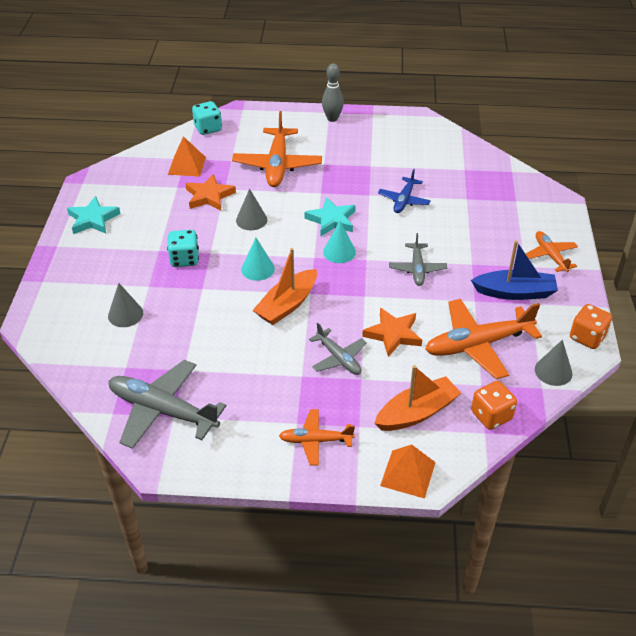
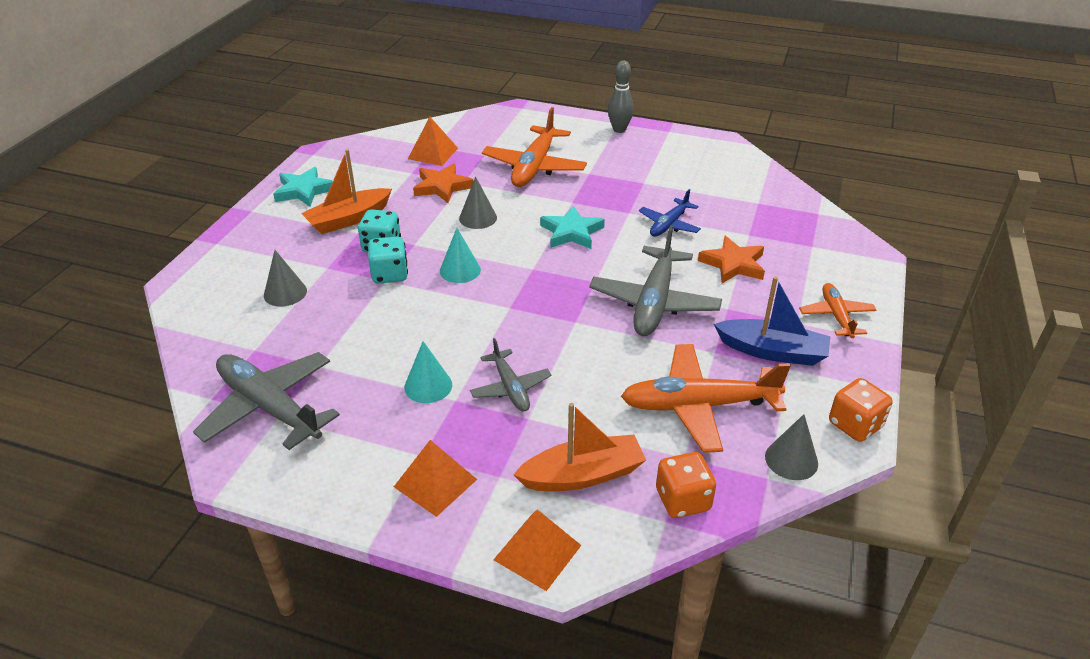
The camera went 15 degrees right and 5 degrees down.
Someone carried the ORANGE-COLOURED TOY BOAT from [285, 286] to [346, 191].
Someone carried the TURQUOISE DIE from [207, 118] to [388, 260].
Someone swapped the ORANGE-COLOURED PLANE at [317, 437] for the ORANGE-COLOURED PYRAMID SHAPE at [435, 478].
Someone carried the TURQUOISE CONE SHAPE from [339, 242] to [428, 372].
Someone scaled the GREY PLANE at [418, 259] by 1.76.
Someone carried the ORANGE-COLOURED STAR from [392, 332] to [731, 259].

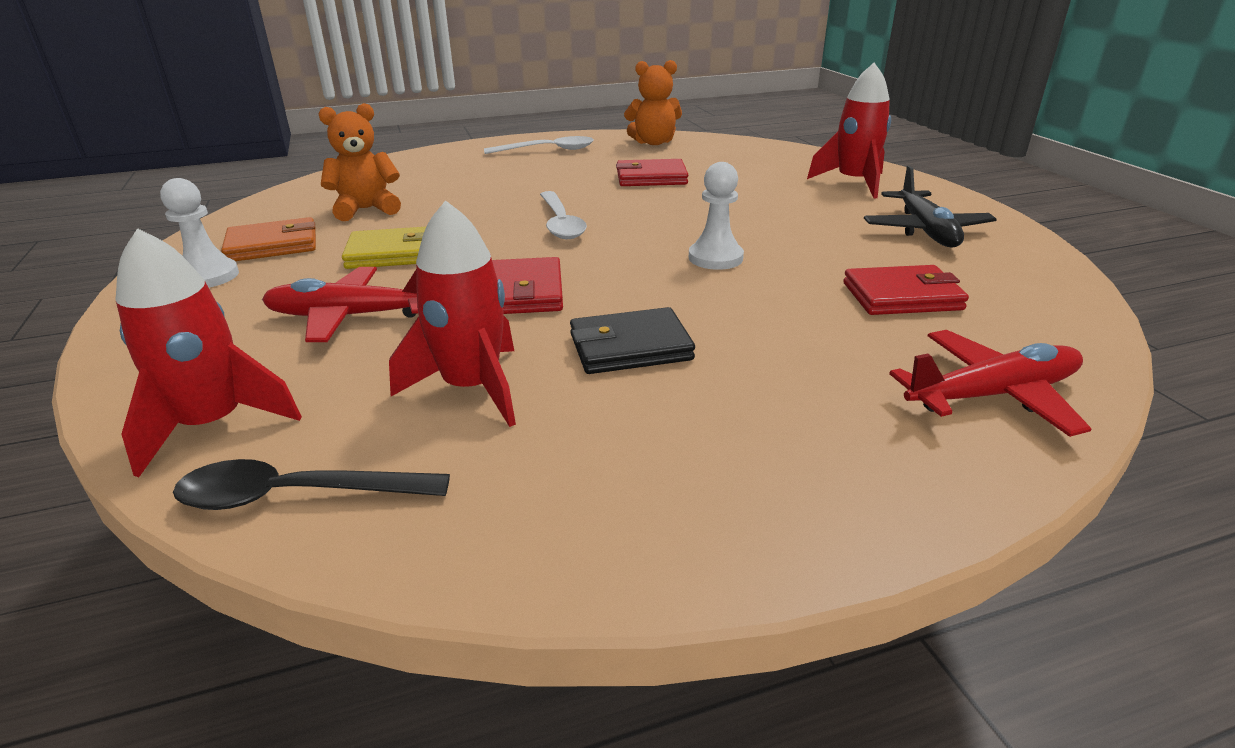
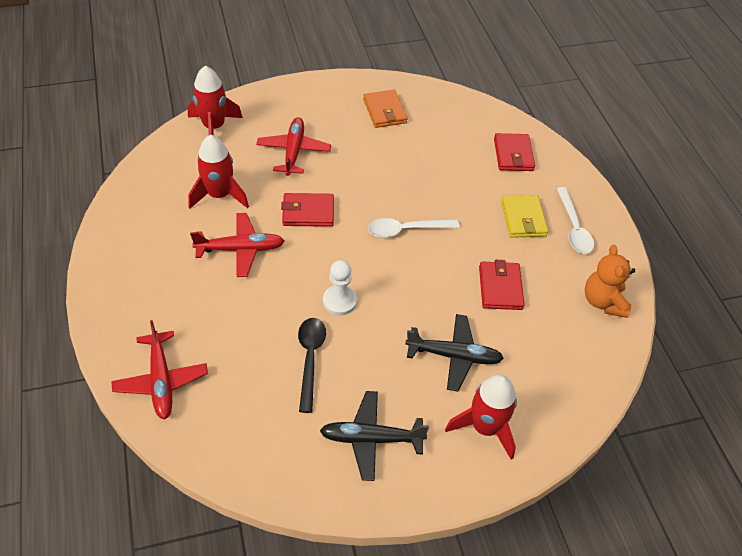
The camera went 90 degrees right and 20 degrees up.
Someone swapped the BLACK WALLET at [632, 340] for the RED PLANE at [237, 245].
Someone carried the BLACK SPOON from [311, 484] to [312, 365].
Someone put down the BLACK PLANE at [454, 353].
Someone carried the RED WALLET from [906, 290] to [514, 152].
Someone carried the GOLDEN WALLET from [384, 248] to [524, 216].
Someone took away the SNOW-WHITE CHESS PAWN at [199, 232].
Someone took away the ORANGE-COLOURED TEDDY at [360, 162].

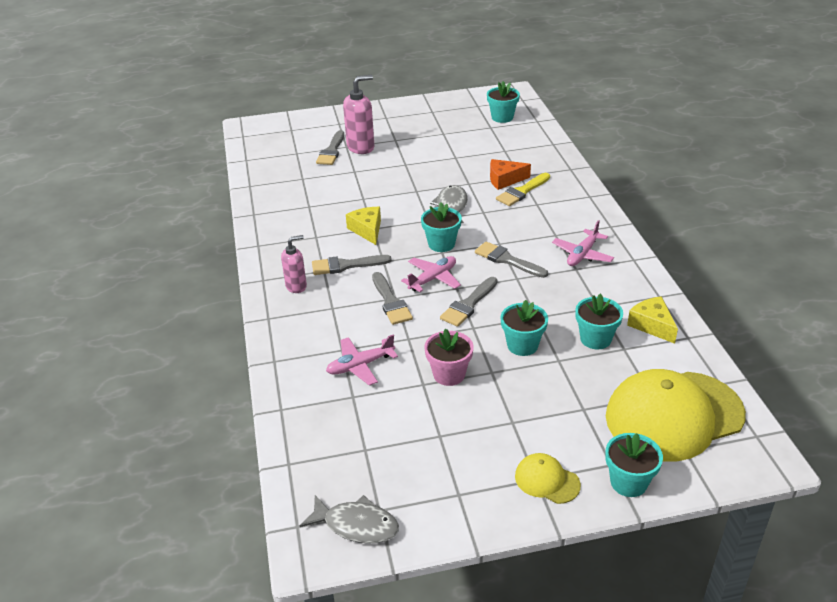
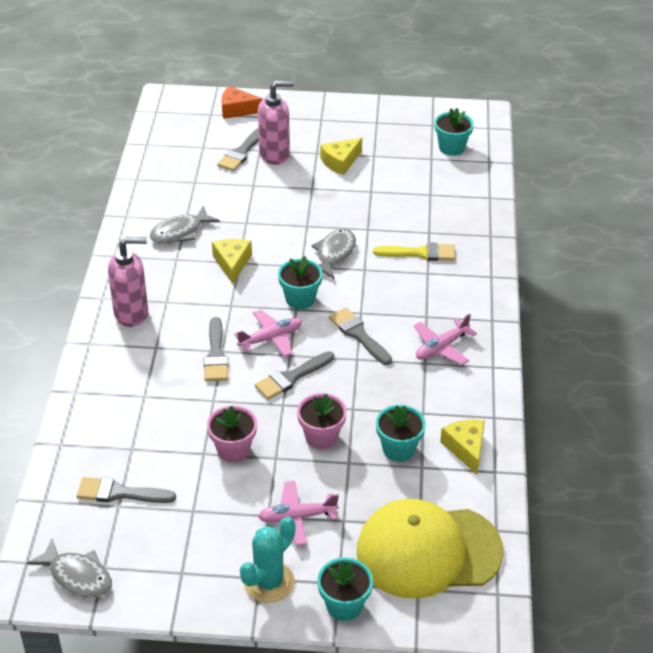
The camera went 15 degrees right and 5 degrees up.
Someone carried the GREY PAINTBRUSH from [352, 265] to [126, 490].
Someone scaled the PINK PUMP BOTTLE at [294, 264] by 1.58.
Someone put down the GREY TOY FISH at [185, 225].
Someone carried the ORANGE-COLOURED PIECE OF CHEESE from [510, 174] to [242, 102].
Someone swapped the GOLDEN CAP at [548, 478] for the TURQUOISE CACTUS at [268, 560].
Someone carried the PINK PLANE from [362, 360] to [298, 513].
Someone repainted the TURQUOISE POTTED PLANT at [524, 328], which became the PINK POTTED PLANT at [322, 421].
Someone put down the GOLDEN PIECE OF CHEESE at [341, 156].
Someone rotated the GOLDEN PAINTBRUSH at [523, 189] by 150 degrees counterclockwise.

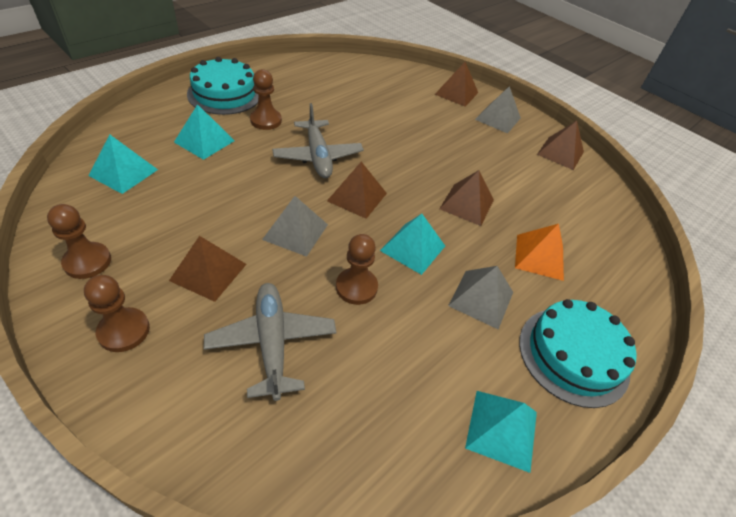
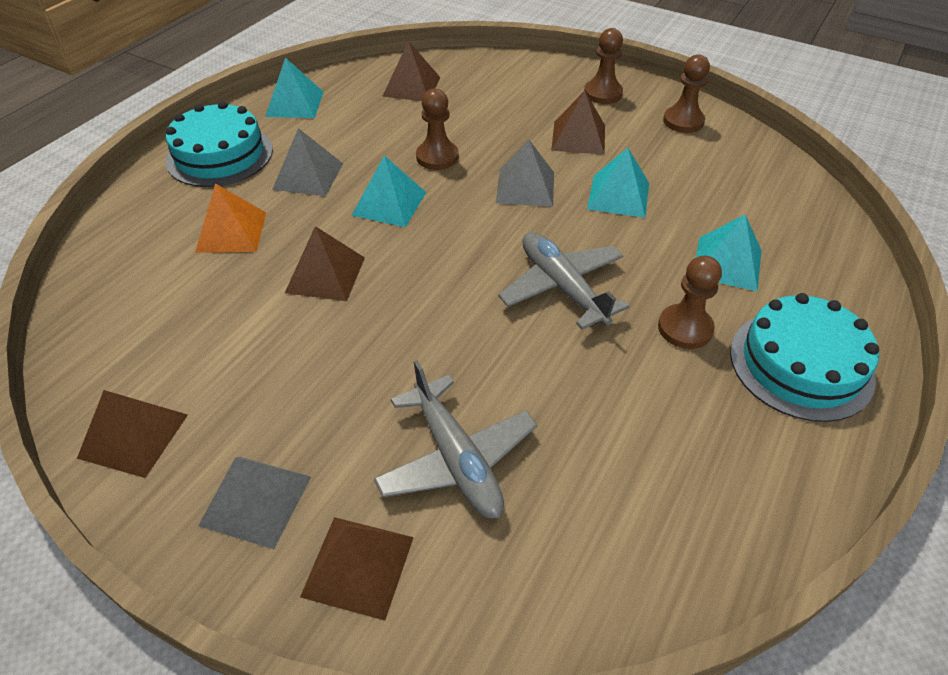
The camera went 170 degrees right and 0 degrees up.
Someone carried the GREY PLANE from [270, 342] to [455, 439].
Someone carried the DARK BROWN PYRAMID SHAPE from [357, 190] to [411, 71].
Someone carried the TURQUOISE PYRAMID SHAPE from [123, 164] to [618, 183].

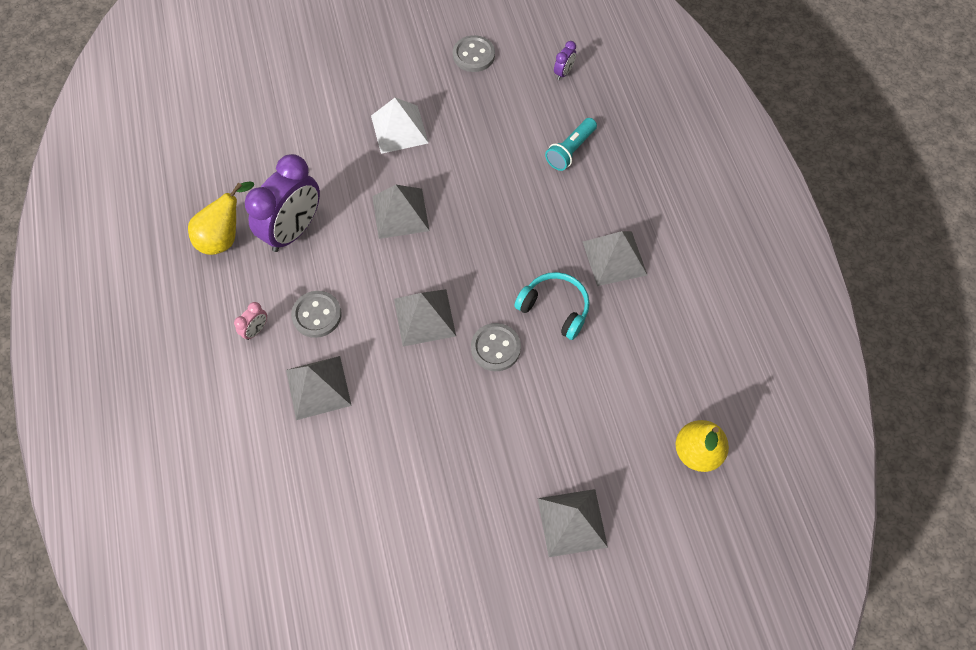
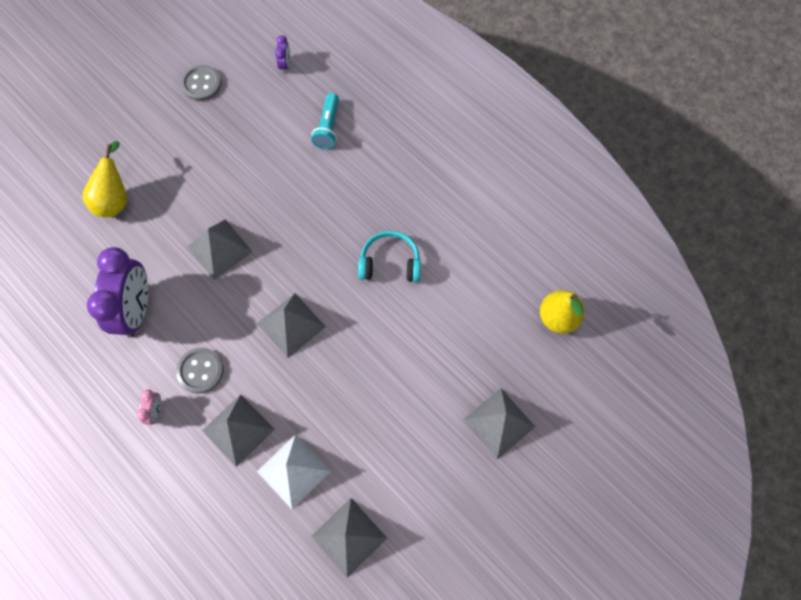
The camera went 30 degrees left and 5 degrees up.
Someone carried the GOLDEN PEAR FRUIT from [221, 218] to [104, 179].
Someone carried the SNOW-WHITE PYRAMID SHAPE from [399, 126] to [294, 472].
Someone carried the GREY PYRAMID SHAPE from [615, 258] to [349, 538].
Someone took away the GREY SEWING BUTTON at [496, 347].

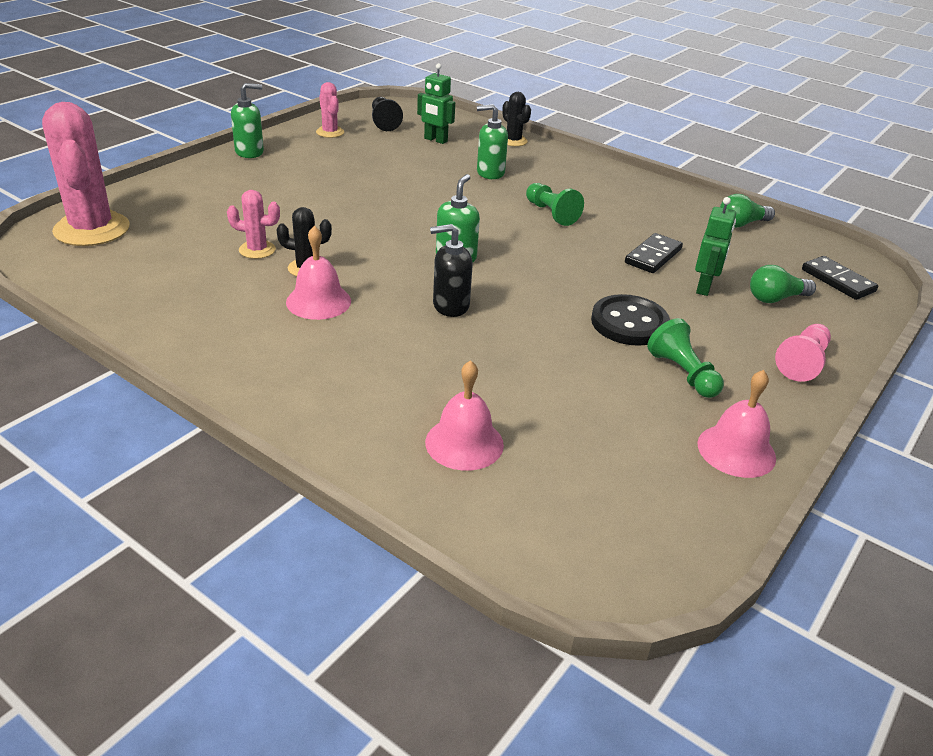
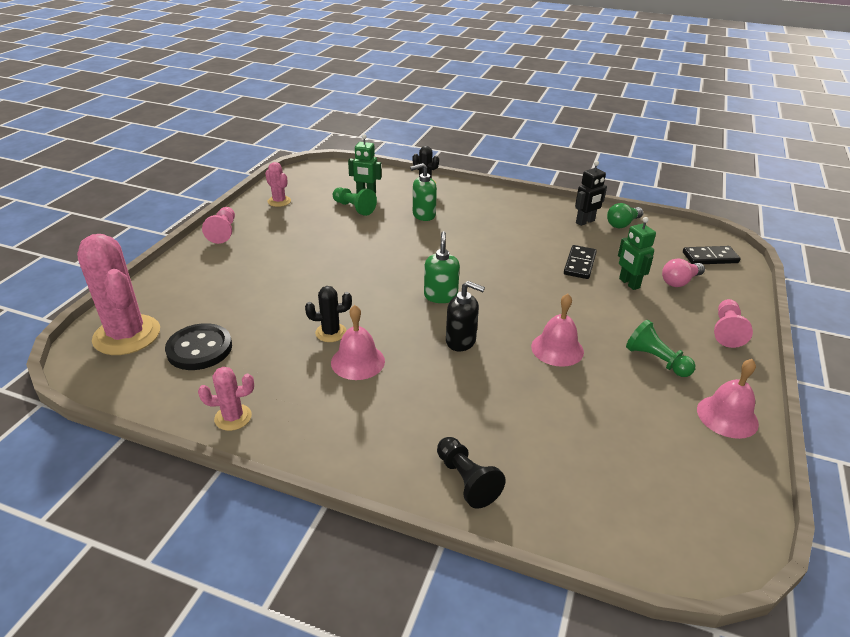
The camera went 15 degrees left and 0 degrees up.
Someone carried the BLACK SEWING BUTTON from [630, 320] to [198, 346].
Someone carried the PINK CACTUS from [253, 224] to [226, 399].
Someone swapped the EMERALD PUMP BOTTLE at [247, 120] for the PINK CHESS PAWN at [218, 225].
Someone carried the EMERALD CHESS PAWN from [555, 204] to [355, 201].
Someone carried the BLACK CHESS PAWN from [387, 114] to [471, 473].
Someone rotated the BLACK PUMP BOTTLE at [451, 270] by 135 degrees counterclockwise.
Someone carried the PINK HAND BELL from [464, 415] to [557, 330].
Someone put down the BLACK ROBOT FIGURE at [591, 193].
Someone rotated the EMERALD ROBOT FIGURE at [715, 246] by 150 degrees clockwise.
Someone repainted the EMERALD LIGHT BULB at [783, 284], which became the PINK LIGHT BULB at [683, 272].
Someone rotated the BLACK DOMINO PIECE at [840, 278] by 45 degrees counterclockwise.

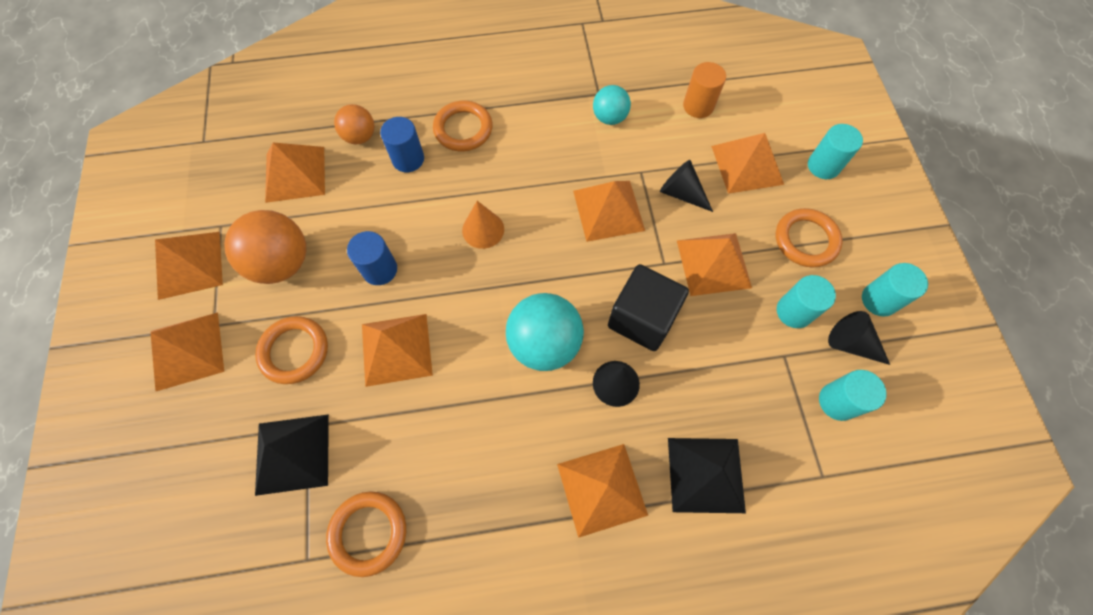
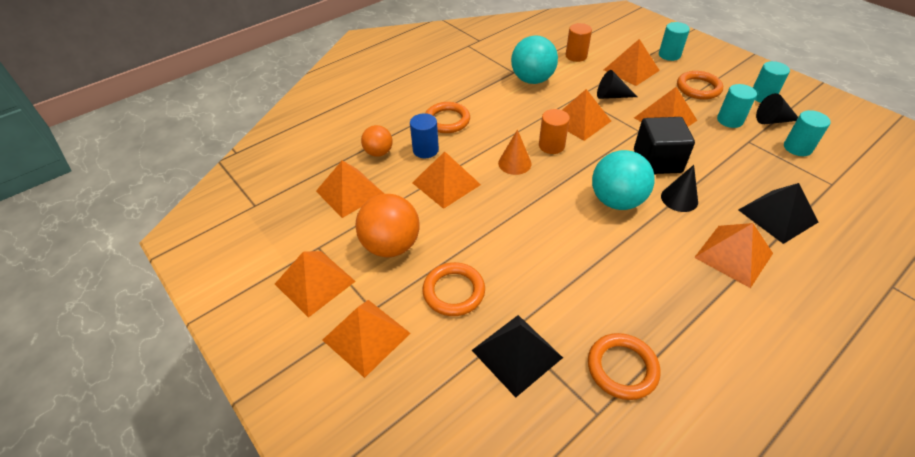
The camera went 30 degrees left and 20 degrees down.
Someone carried the ORANGE-COLOURED PYRAMID SHAPE from [397, 350] to [446, 180].
Someone scaled the TURQUOISE BALL at [612, 105] by 1.70.
Someone put down the ORANGE-COLOURED CYLINDER SHAPE at [554, 131].
Someone took away the ROYAL BLUE CYLINDER SHAPE at [372, 258].

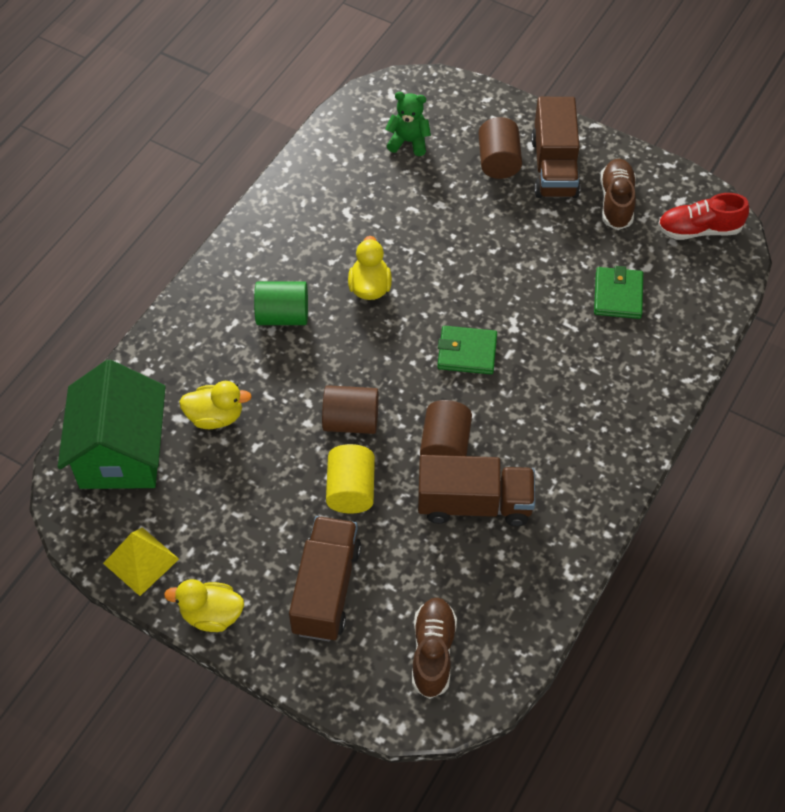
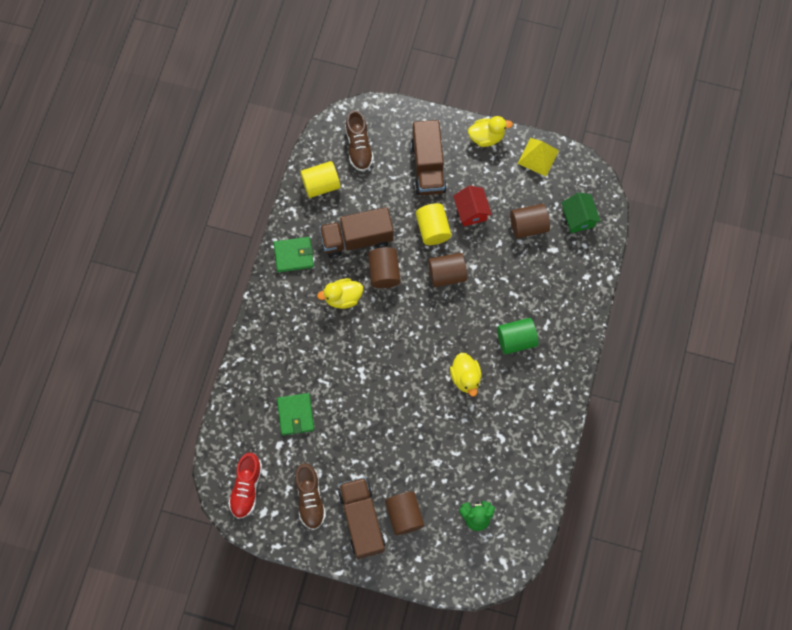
The camera went 165 degrees right and 15 degrees up.
Someone rotated the RED SHOE at [703, 216] by 120 degrees clockwise.
Someone carried the EMERALD WALLET from [467, 350] to [294, 254].
Someone put down the GOLDEN CYLINDER SHAPE at [320, 179].
Someone carried the GOLDEN TOY DUCK from [215, 405] to [340, 293].
Someone put down the RED HOUSE at [472, 206].
Someone put down the DARK BROWN CYLINDER SHAPE at [530, 221].
Someone scaled the EMERALD HOUSE at [111, 424] by 0.52.

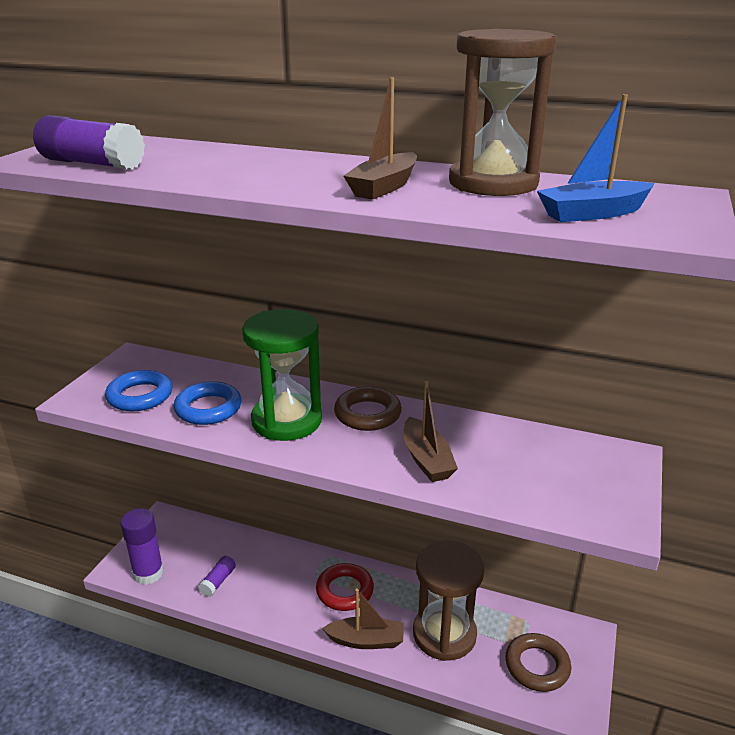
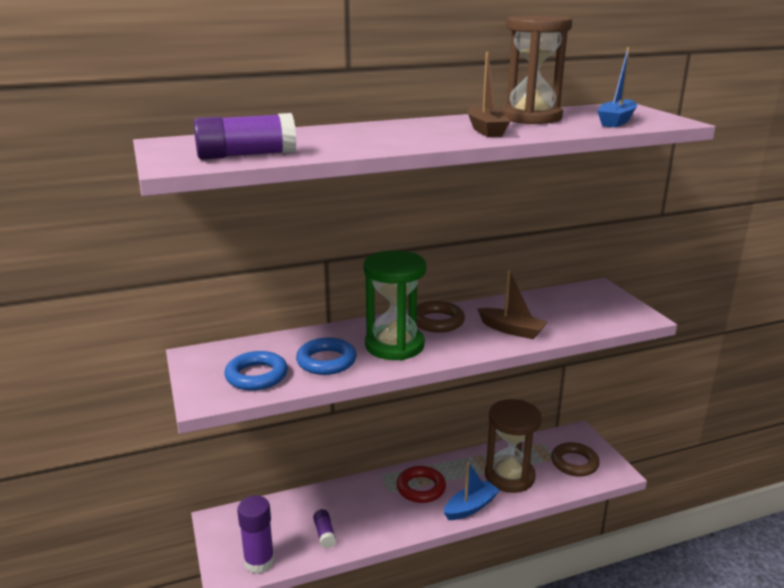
The camera went 40 degrees left and 5 degrees down.
Someone repainted the DARK BROWN TOY BOAT at [363, 618], which became the ROYAL BLUE TOY BOAT at [472, 491].

